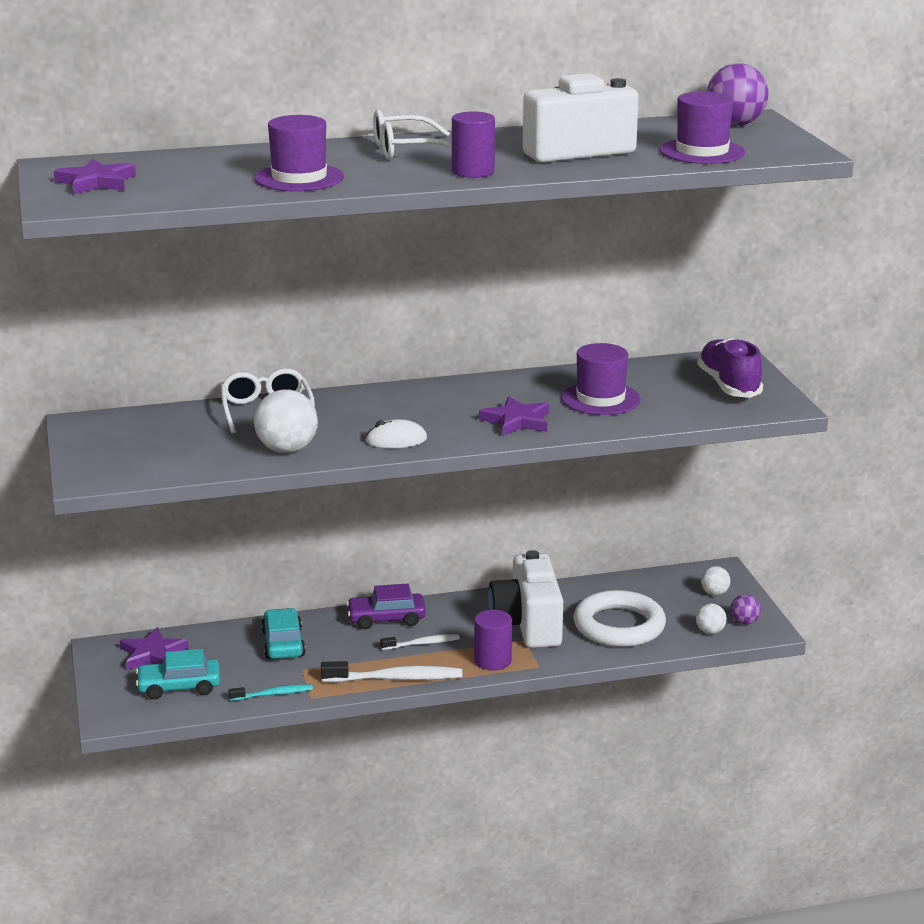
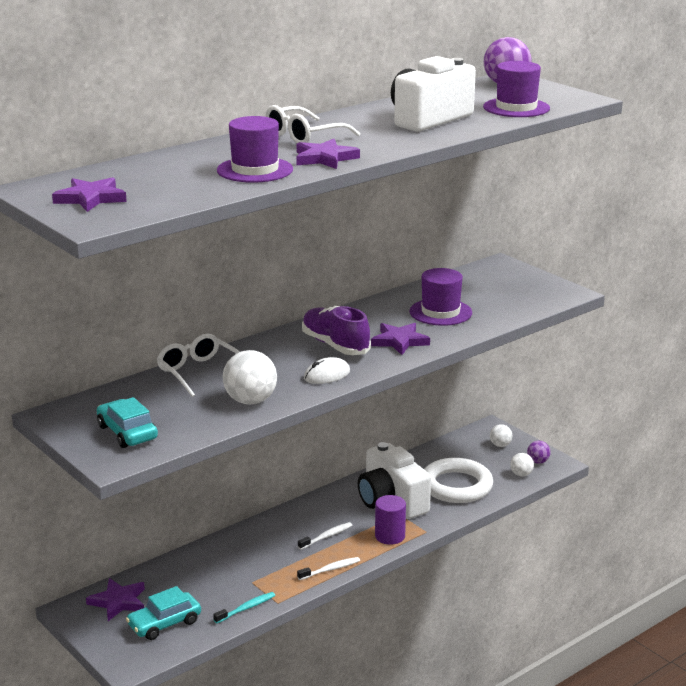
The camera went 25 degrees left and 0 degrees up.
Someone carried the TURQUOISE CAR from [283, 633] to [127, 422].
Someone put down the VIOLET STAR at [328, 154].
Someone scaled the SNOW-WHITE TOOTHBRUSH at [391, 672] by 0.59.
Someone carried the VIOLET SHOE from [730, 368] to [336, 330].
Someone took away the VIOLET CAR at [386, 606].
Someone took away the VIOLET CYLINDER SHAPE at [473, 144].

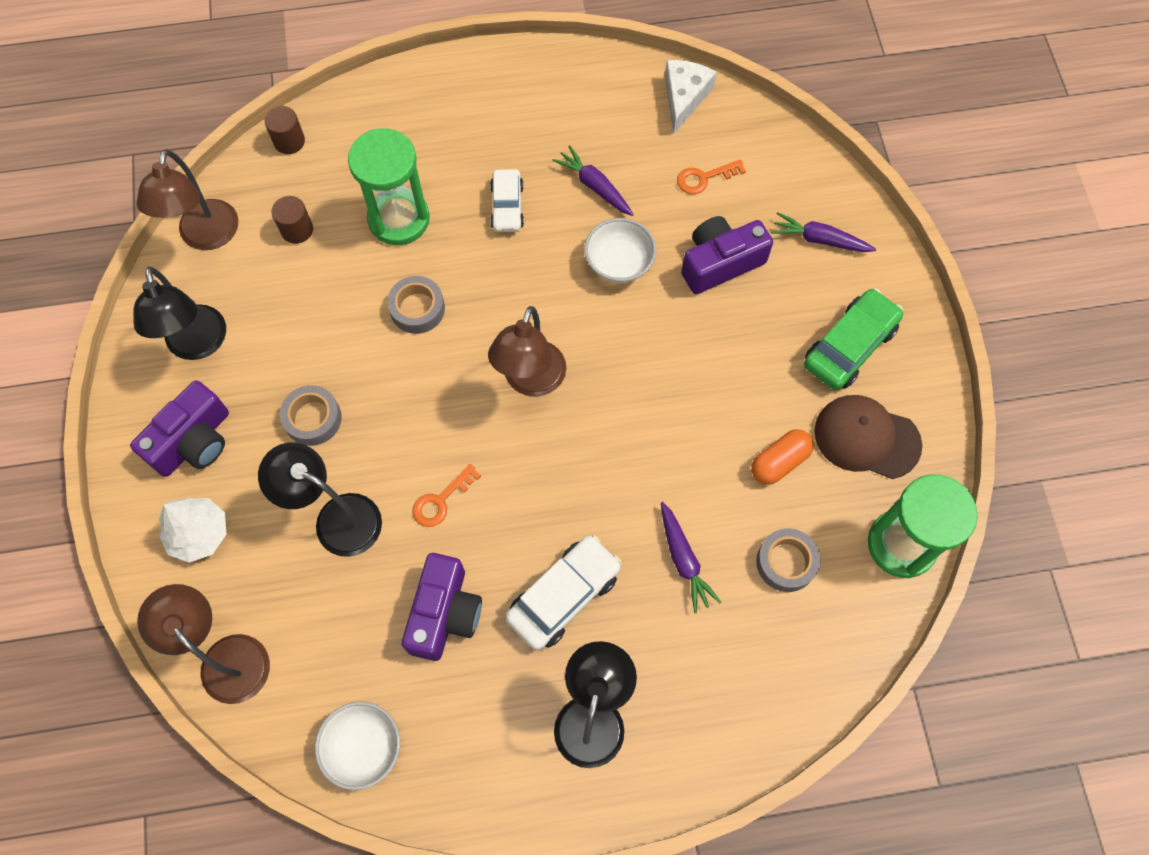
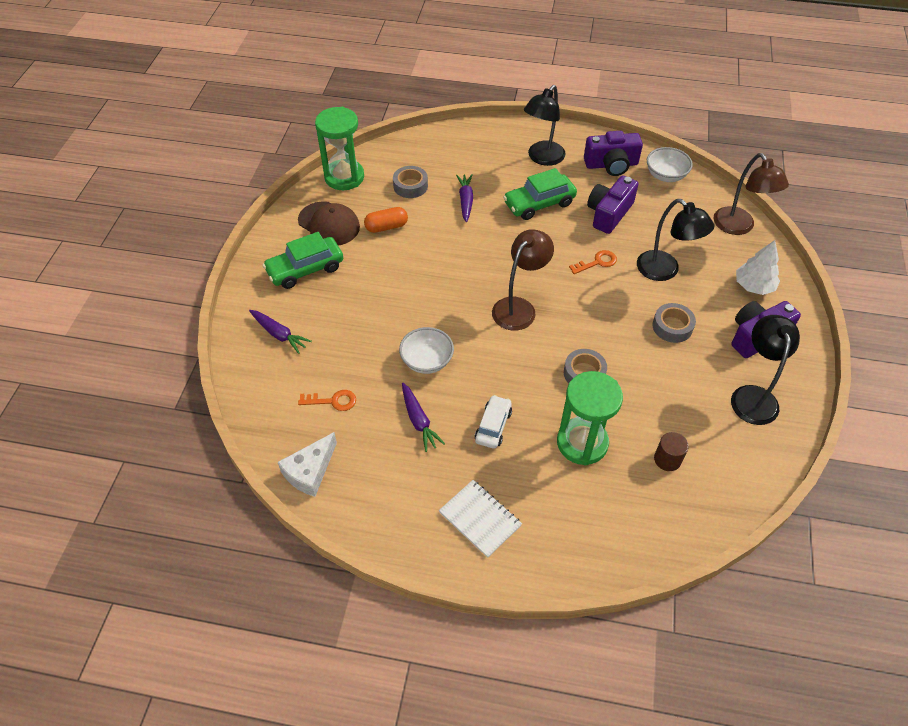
The camera went 160 degrees left and 15 degrees down.
Someone put down the SNOW-WHITE NOTEPAD at [480, 519].
Someone repainted the SNOW-WHITE CAR at [563, 592], which became the EMERALD CAR at [540, 194].
Someone carried the VIOLET COMPACT CAMERA from [727, 255] to [613, 153].
Someone took away the DARK BROWN DESK LAMP at [188, 199].
Someone took away the DARK BROWN CYLINDER SHAPE at [284, 130].

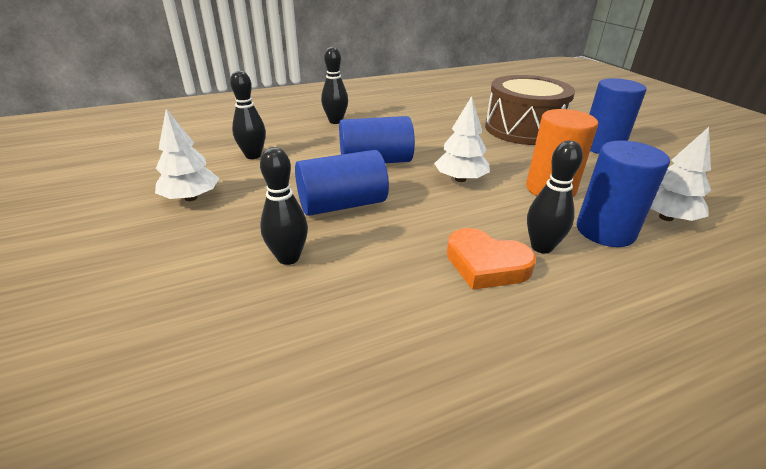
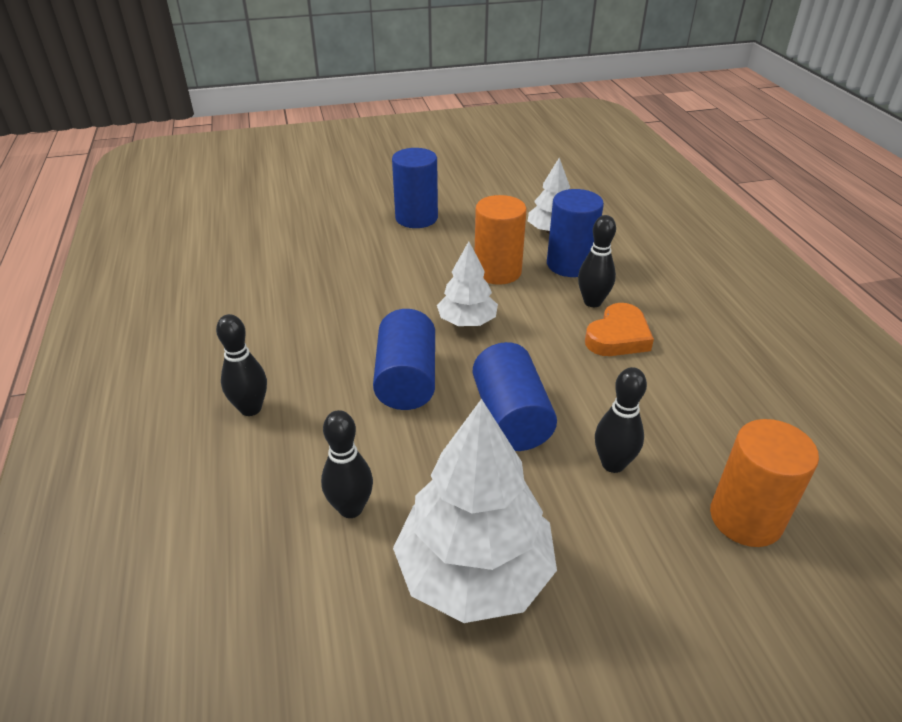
The camera went 80 degrees left and 5 degrees up.
Someone scaled the SNOW-WHITE FIR TREE at [187, 155] by 1.79.
Someone put down the ORANGE-COLOURED CYLINDER SHAPE at [764, 483].
Someone took away the DARK BROWN SNARE DRUM at [530, 110].

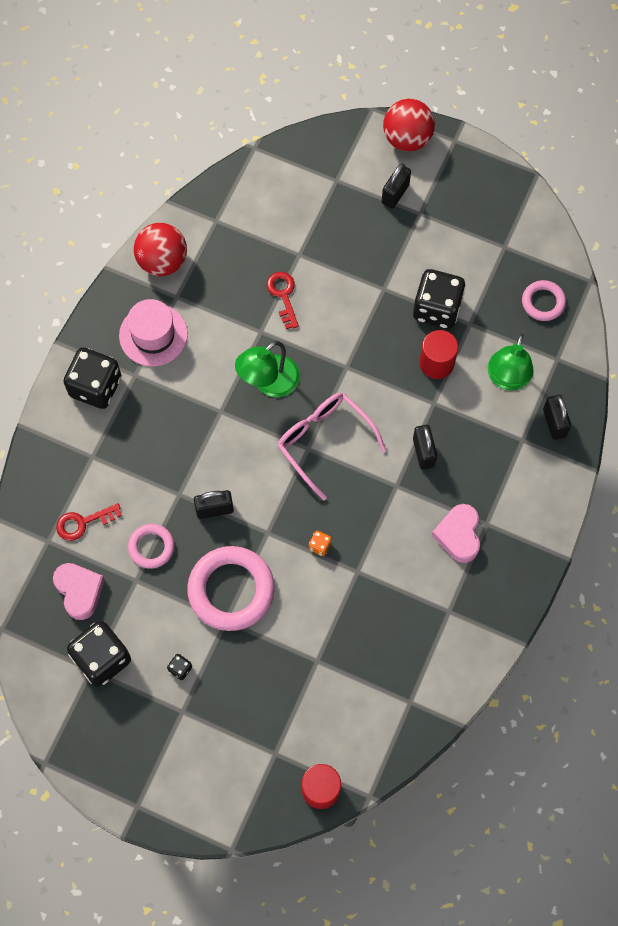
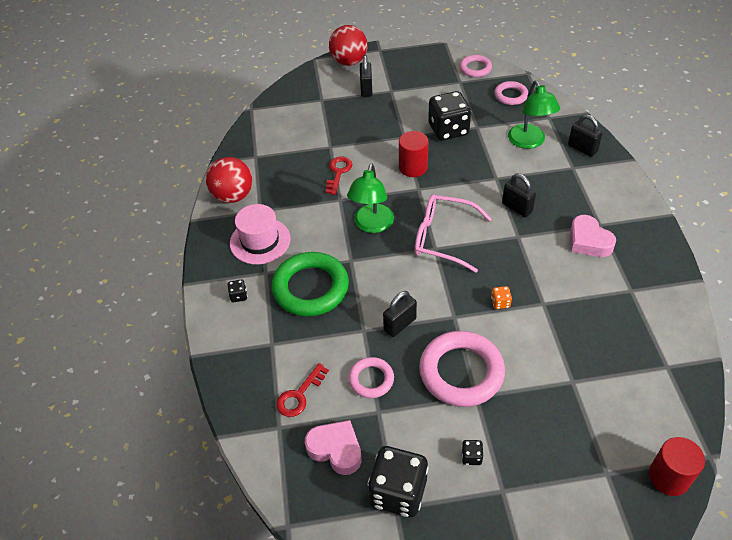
The camera went 30 degrees left and 20 degrees down.
Someone scaled the BLACK DIE at [92, 378] by 0.41.
Someone put down the EMERALD HOOP at [310, 284].
Someone rotated the RED KEY at [283, 300] by 60 degrees clockwise.
Someone carried the RED CYLINDER SHAPE from [438, 354] to [413, 154].
Someone put down the PINK HOOP at [476, 66].

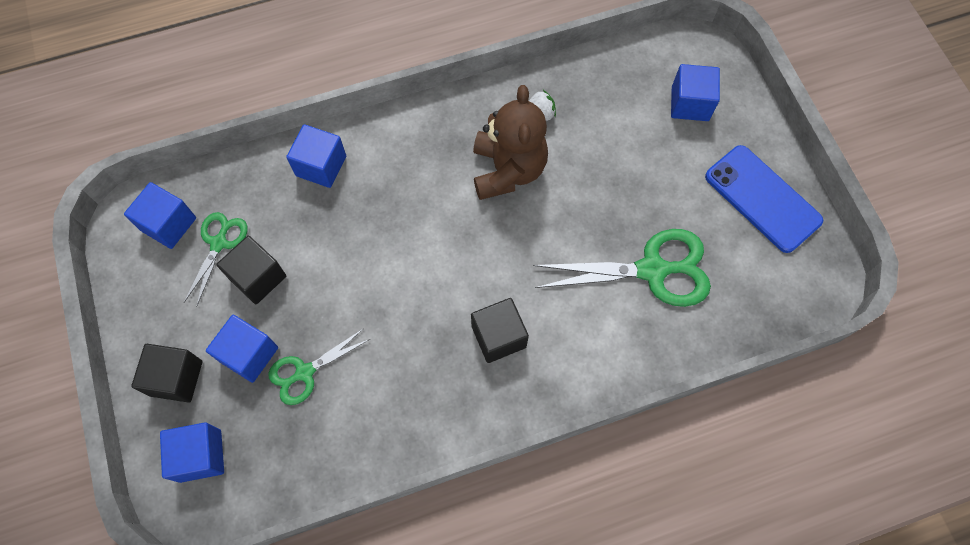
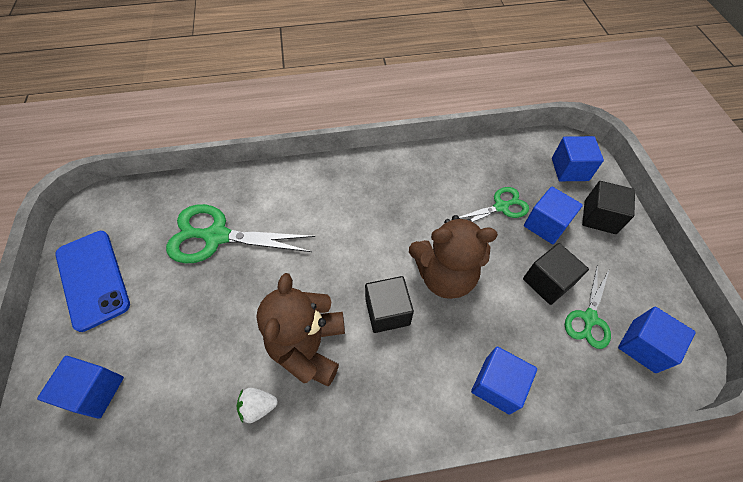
The camera went 170 degrees left and 10 degrees down.
Someone carried the BLACK CUBE from [500, 330] to [389, 304].
Someone put down the DARK BROWN TEDDY at [453, 257].

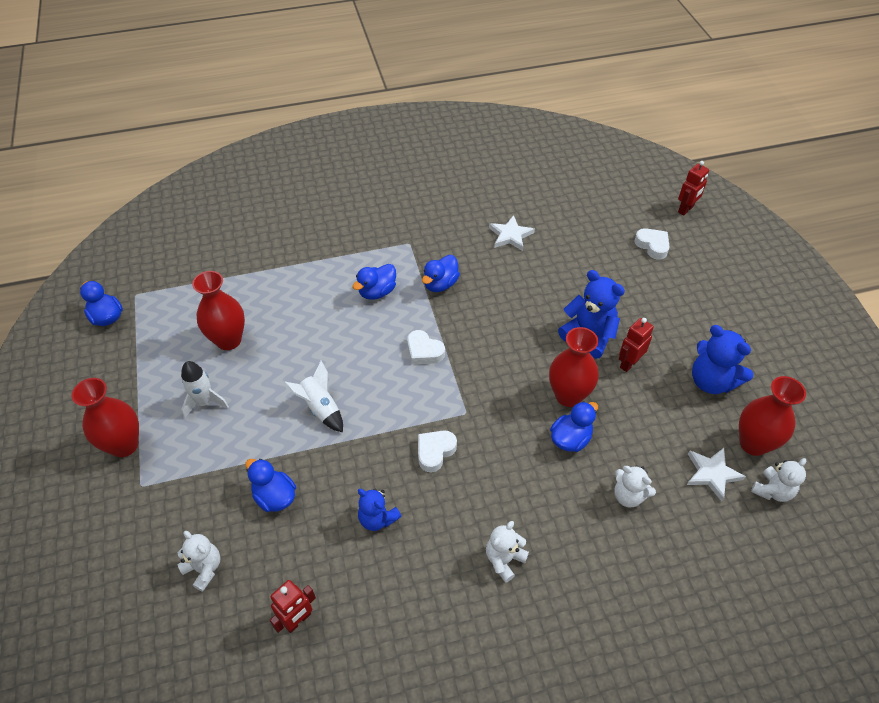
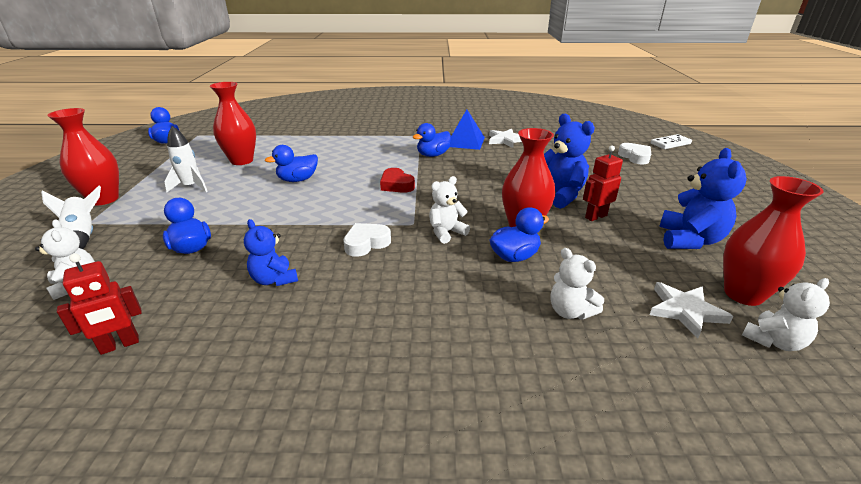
The camera went 15 degrees right and 20 degrees down.
Someone carried the SNOW-WHITE ROCKET from [313, 396] to [71, 217].
Someone carried the ROYAL BLUE TOY DUCK from [374, 282] to [291, 163].
Someone repainted the SNOW-WHITE HEART at [426, 347], which became the RED HEART at [397, 180].
Someone carried the SNOW-WHITE TEDDY from [507, 552] to [449, 210].
Someone put down the ROYAL BLUE PYRAMID SHAPE at [467, 130].
Someone swapped the RED ROBOT FIGURE at [693, 188] for the SNOW-WHITE DOMINO PIECE at [671, 141].
Someone rotated the ROYAL BLUE TEDDY at [722, 359] by 135 degrees counterclockwise.

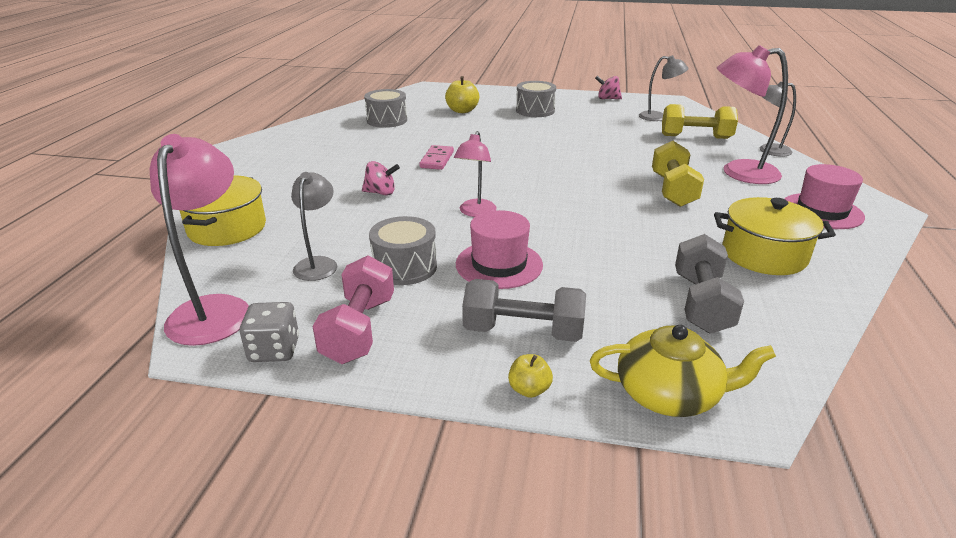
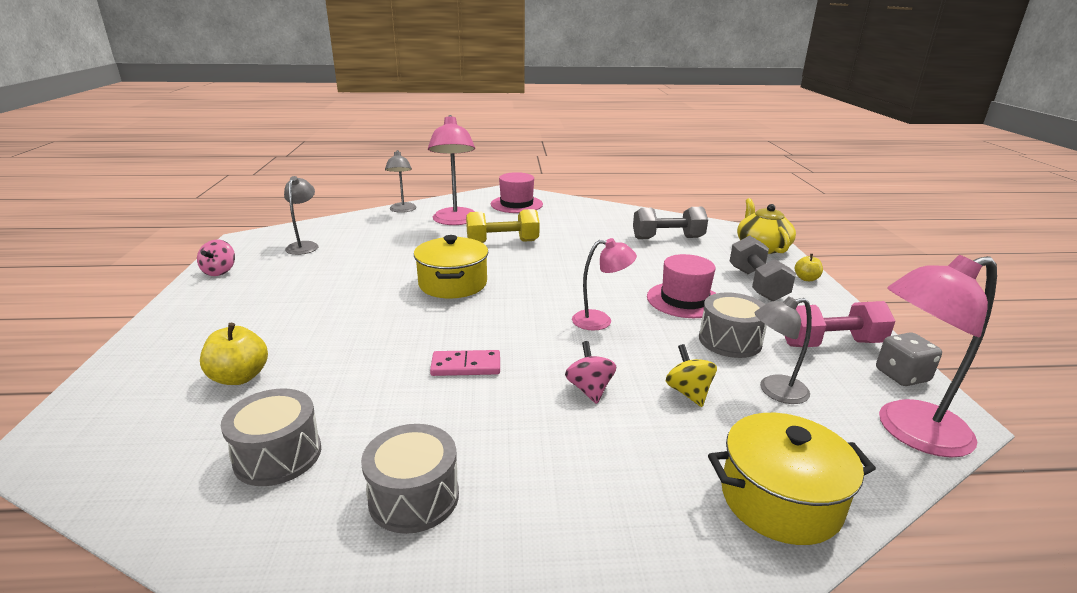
The camera went 105 degrees left and 5 degrees down.
Someone carried the GREY SNARE DRUM from [536, 99] to [410, 479].
Someone carried the GOLDEN POT from [775, 236] to [451, 267].
Someone put down the GOLDEN SPINNING TOP at [691, 375].
Someone took away the GOLDEN DUMBBELL at [700, 121].

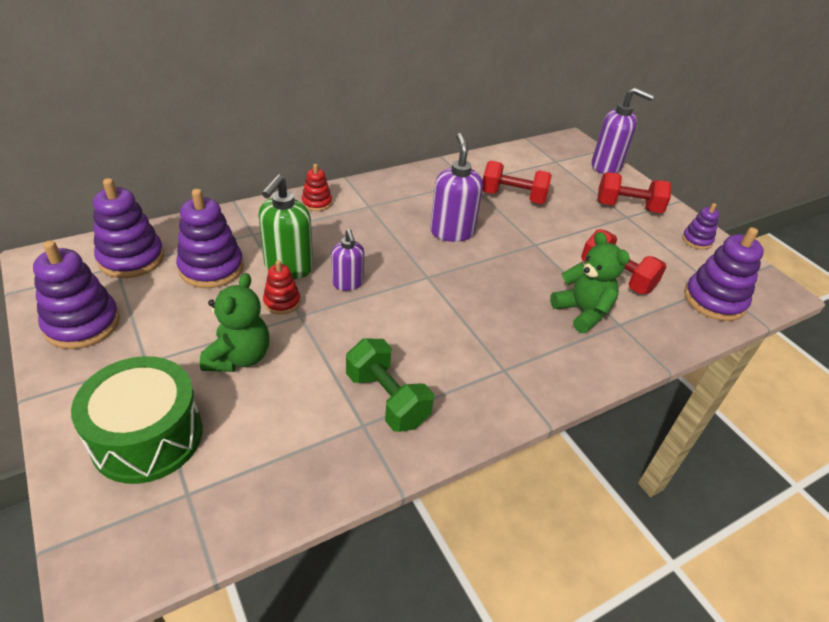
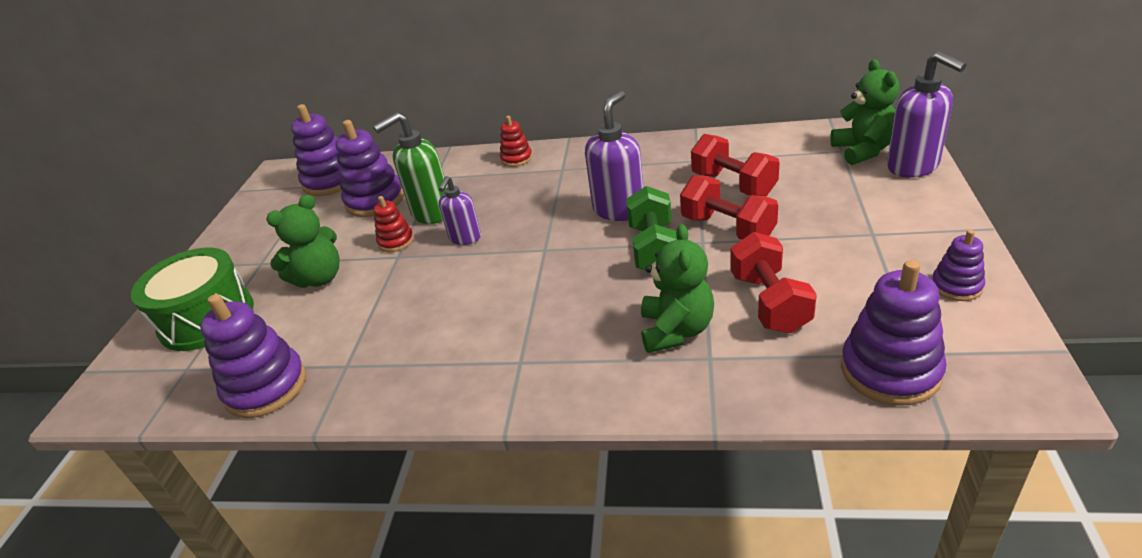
The camera went 45 degrees right and 5 degrees down.
Someone carried the VIOLET RING STACKER from [76, 294] to [253, 356].
Someone carried the EMERALD DUMBBELL from [390, 385] to [651, 228].
Someone carried the RED DUMBBELL from [634, 192] to [729, 207].
Someone put down the EMERALD TEDDY at [864, 112].

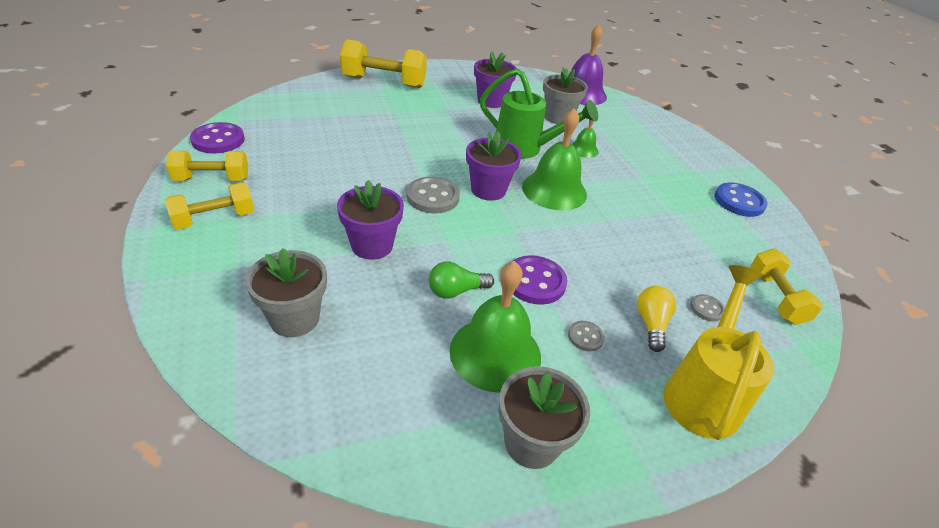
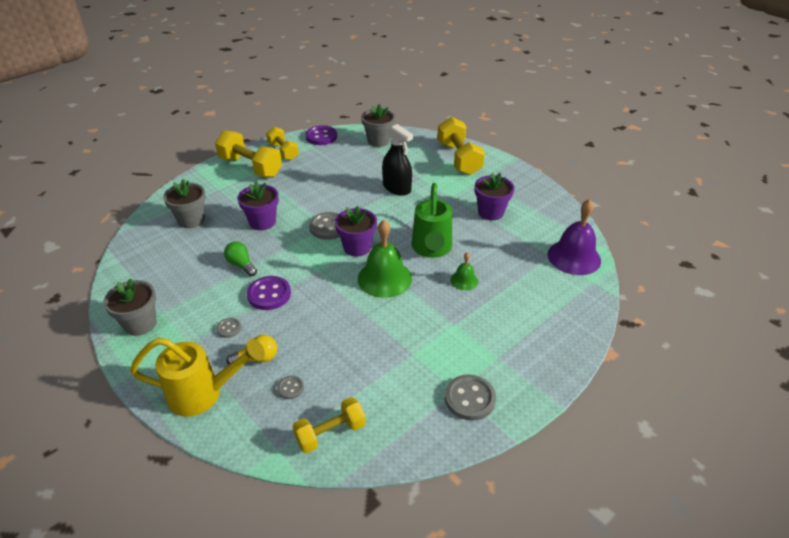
The camera went 70 degrees right and 0 degrees up.
Someone scaled the GOLDEN DUMBBELL at [209, 206] by 1.57.
Someone carried the GREY POTTED PLANT from [565, 96] to [378, 125].
Someone put down the BLACK SPRAY BOTTLE at [397, 160].
Someone repainted the ROYAL BLUE SEWING BUTTON at [741, 200], which became the GREY SEWING BUTTON at [470, 397].
Someone took away the EMERALD HAND BELL at [495, 327].

